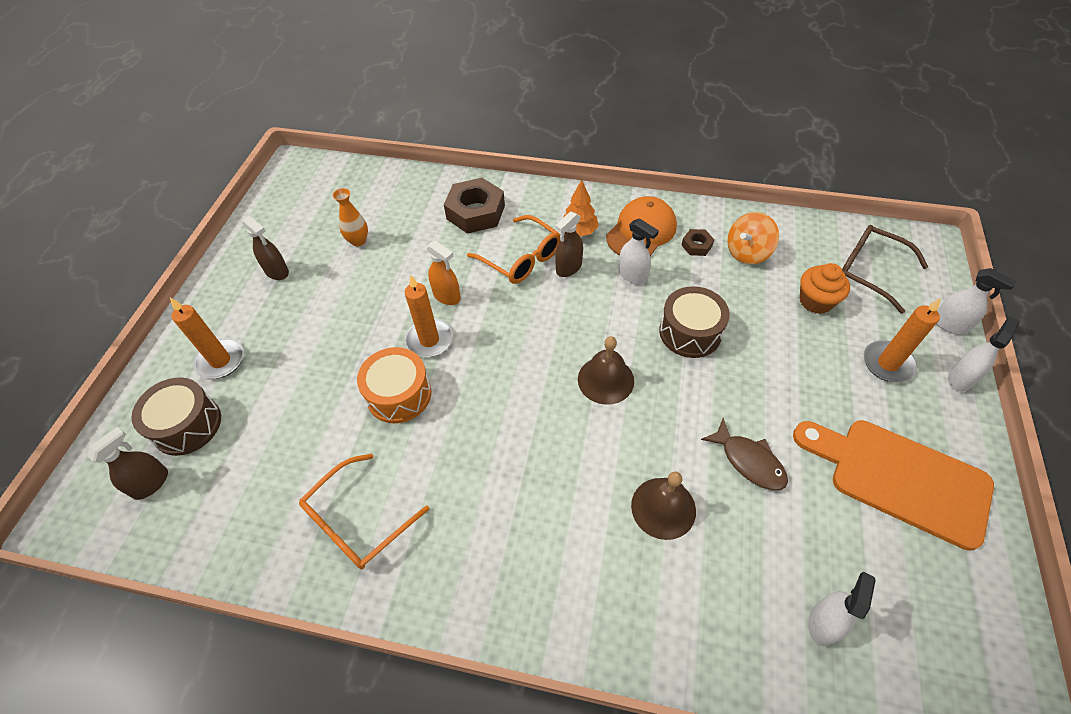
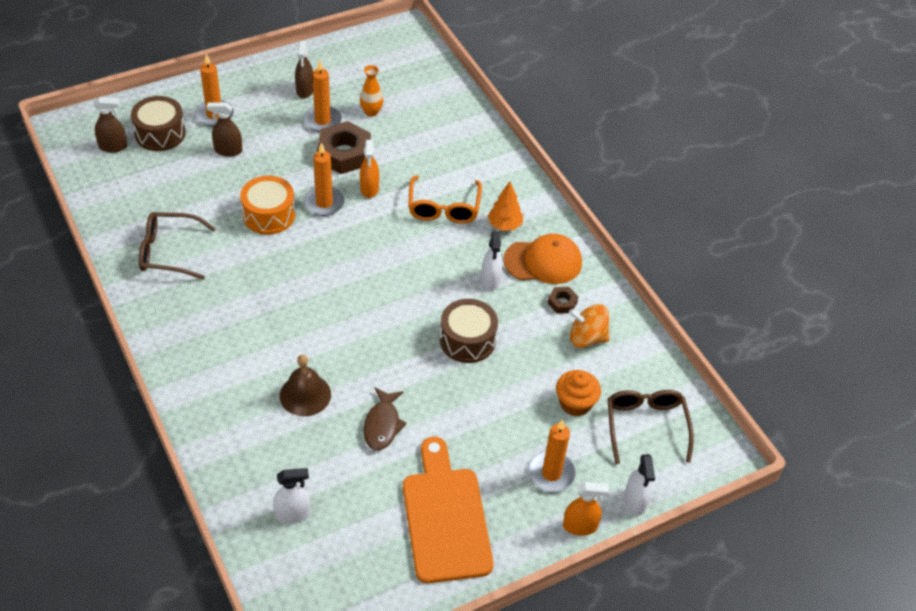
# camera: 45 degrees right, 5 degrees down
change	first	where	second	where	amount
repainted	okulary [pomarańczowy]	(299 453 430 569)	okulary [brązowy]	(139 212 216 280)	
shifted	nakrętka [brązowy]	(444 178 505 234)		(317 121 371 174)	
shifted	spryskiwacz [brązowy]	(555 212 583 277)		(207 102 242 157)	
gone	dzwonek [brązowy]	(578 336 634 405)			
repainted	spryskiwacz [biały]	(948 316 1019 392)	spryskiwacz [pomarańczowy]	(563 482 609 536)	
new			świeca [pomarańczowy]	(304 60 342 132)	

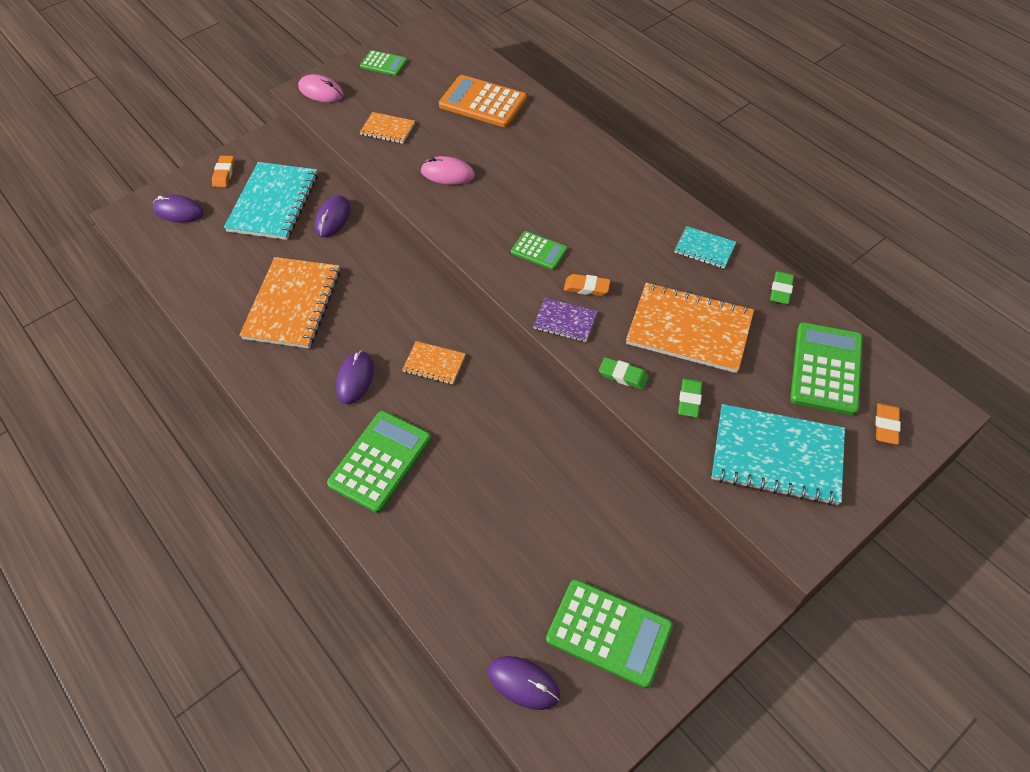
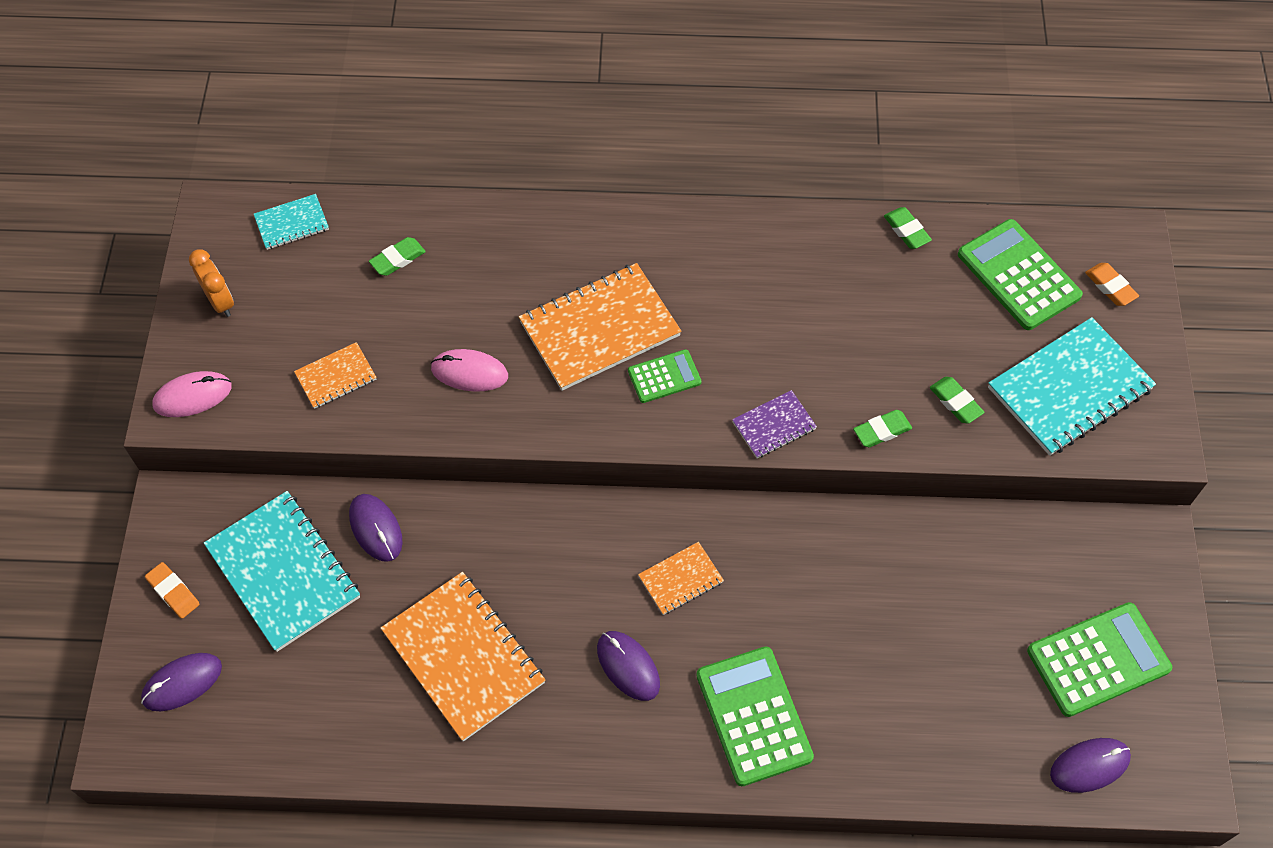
# camera: 50 degrees left, 5 degrees up
change	first	where	second	where	amount
swapped	kalkulator [zielony]	(360 50 407 76)	budzik [pomarańczowy]	(189 249 234 317)	
rotated	myszka [różowy]	(421 156 475 185)		(431 349 508 392)	45 degrees clockwise
swapped	kalkulator [pomarańczowy]	(439 75 527 127)	gumka do mazania [zielony]	(369 237 426 276)	
gone	gumka do mazania [pomarańczowy]	(564 274 611 296)			
shifted	zeszyt [pomarańczowy]	(626 283 754 373)		(519 263 681 391)	
shifted	zeszyt [turkusowy]	(674 226 736 269)		(254 194 329 250)	

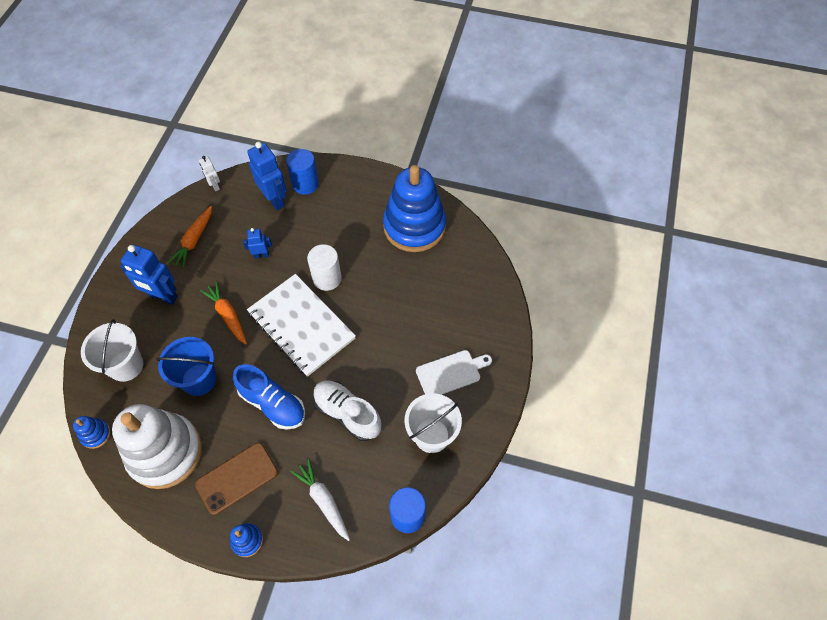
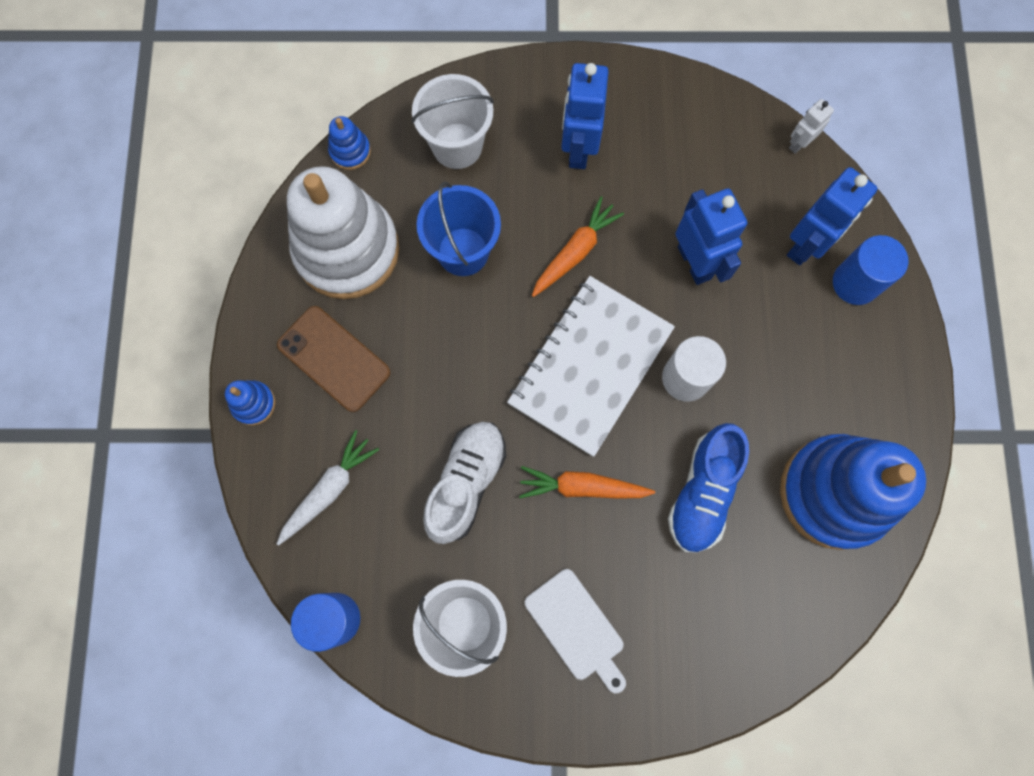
# camera: 75 degrees right, 15 degrees up
change	first	where	second	where	amount
shifted	marchewka [pomarańczowy]	(168 206 212 268)		(519 466 655 498)	
shifted	but [niebieski]	(233 364 305 429)		(668 423 749 553)	
scaled	robot [niebieski]	(243 228 272 259)		(675 188 747 285)	x1.87

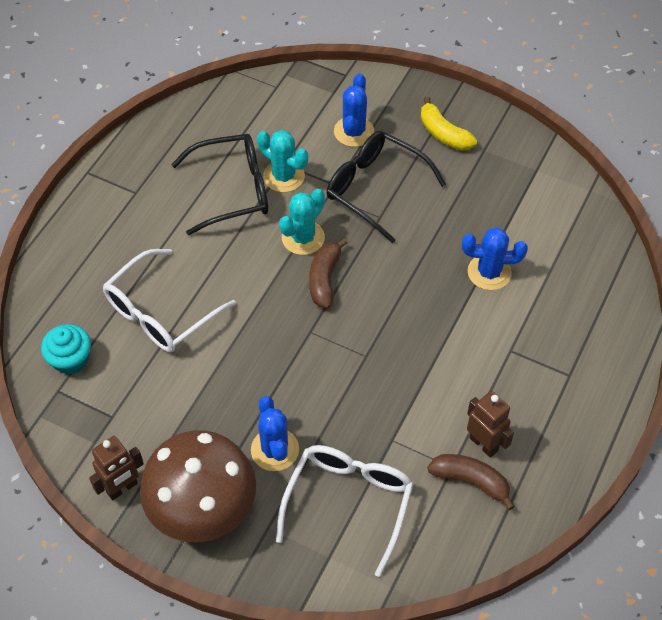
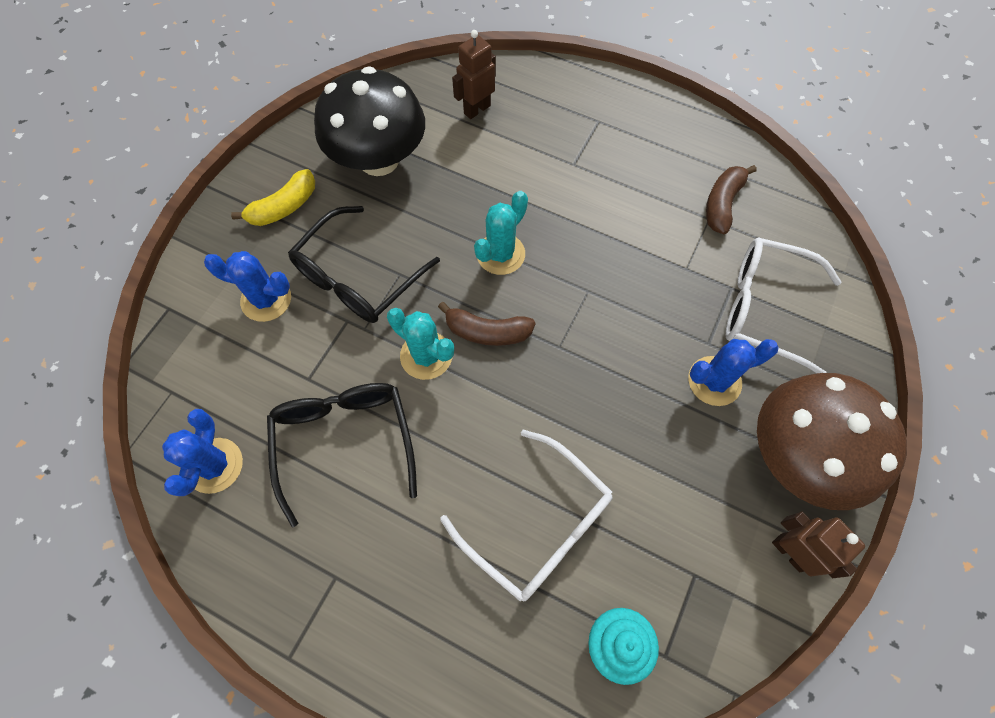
# camera: 90 degrees left, 10 degrees up
change	first	where	second	where	amount
shifted	kaktus [turkusowy]	(257 130 308 192)		(474 191 528 275)	
shifted	kaktus [niebieski]	(462 227 528 290)		(162 409 243 496)	
shifted	robot [brązowy]	(467 391 514 458)		(452 30 496 119)	
new			grzyb [czarny]	(314 66 425 176)	

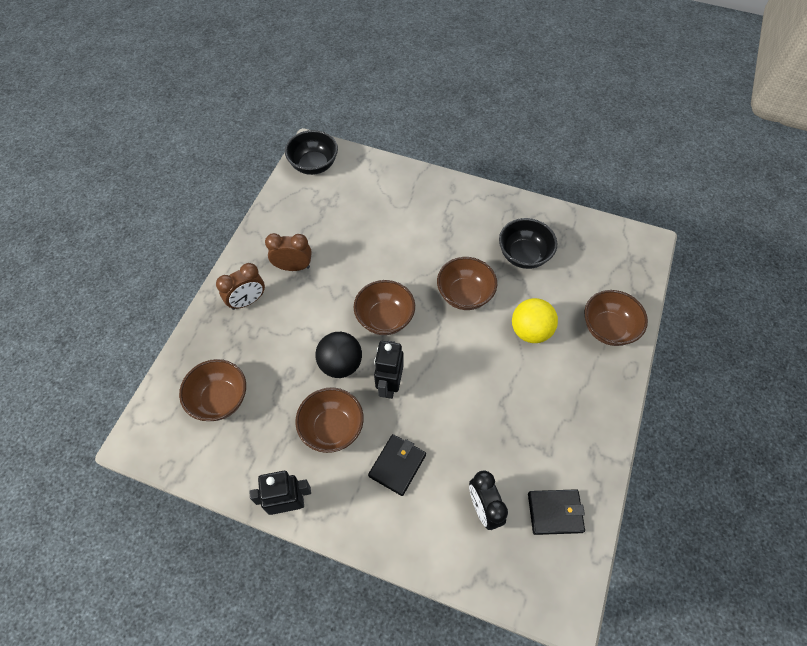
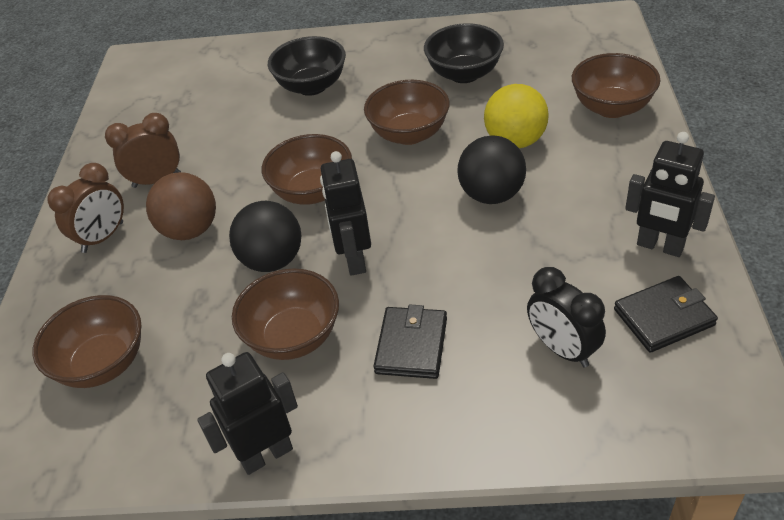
# camera: 15 degrees left, 15 degrees down
change	first	where	second	where	amount
shifted	miska [czarny]	(285 130 338 175)		(268 36 346 96)	
new			piłka [brązowy]	(146 172 216 240)	
new			piłka [czarny]	(457 136 526 204)	
new			robot [czarny]	(625 132 715 257)	

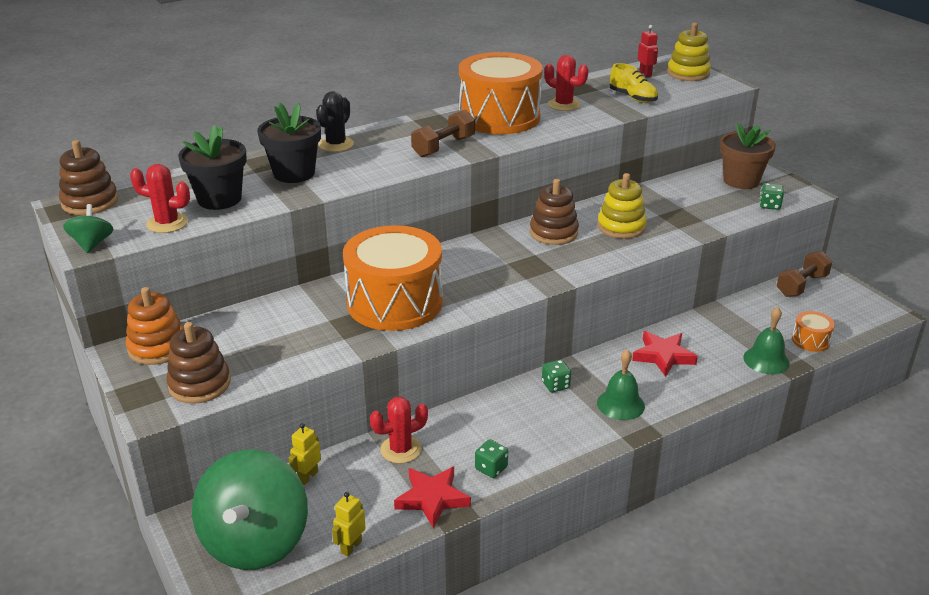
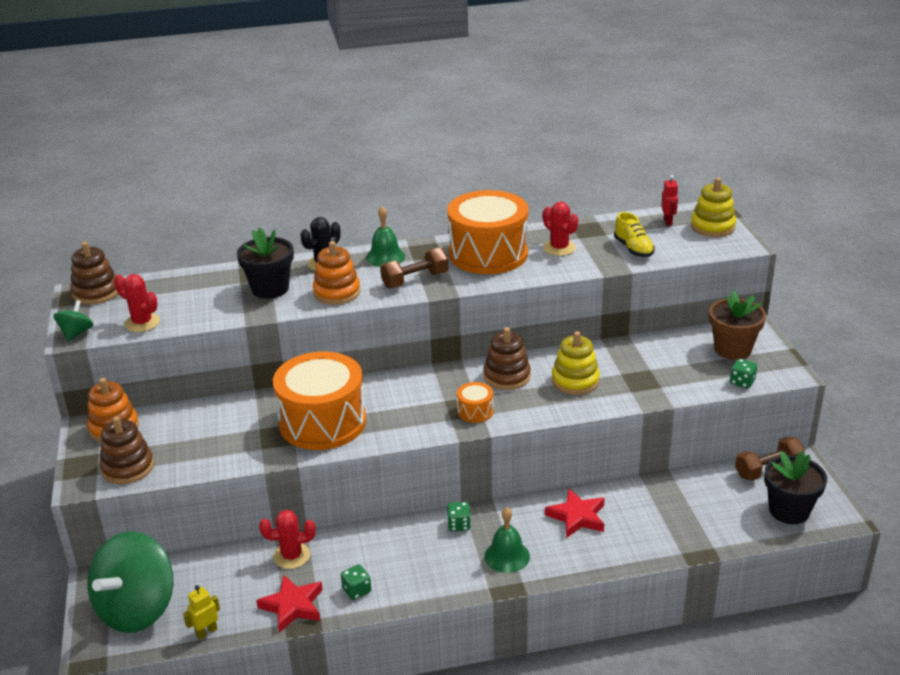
# camera: 20 degrees right, 0 degrees up
change	first	where	second	where	amount
shifted	doniczka [czarny]	(178 125 247 210)		(764 451 827 524)	
gone	robot [żółty]	(289 423 321 485)			
shifted	dzwonek [zielony]	(743 307 790 374)		(366 206 405 267)	
shifted	bęben [pomarańczowy]	(792 311 835 352)		(457 382 493 423)	
new			zabawka nakładanka [pomarańczowy]	(313 241 361 305)	

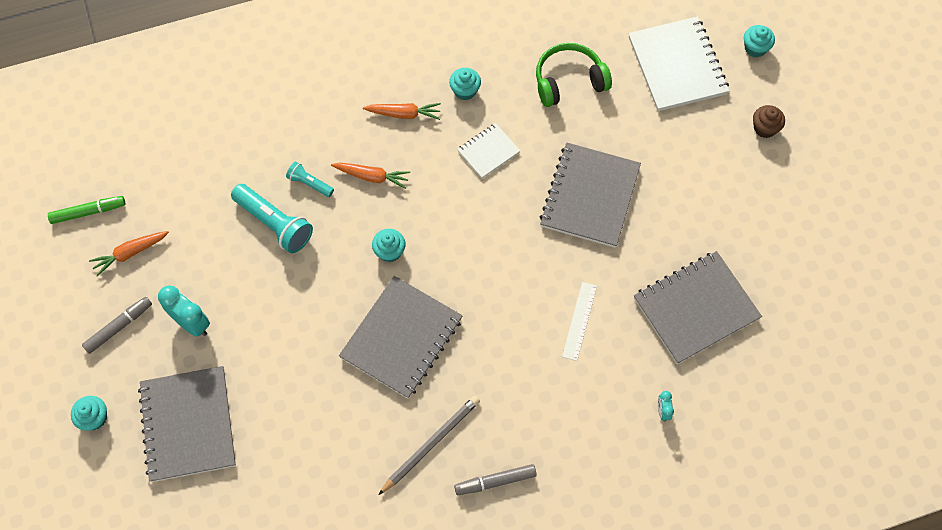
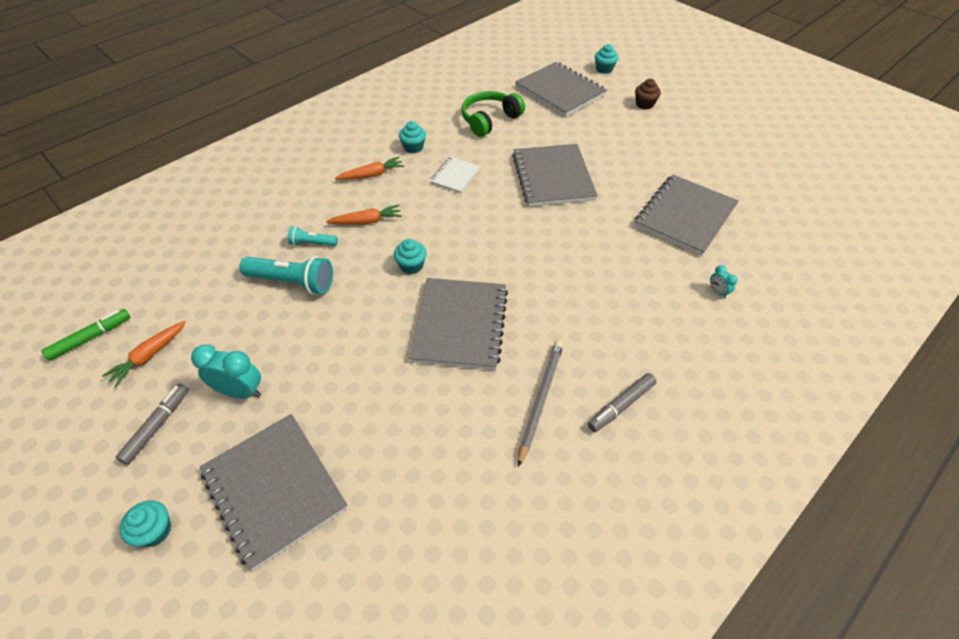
# camera: 25 degrees left, 15 degrees down
change	first	where	second	where	amount
gone	linijka [biały]	(562 282 597 361)			
repainted	zeszyt [biały]	(629 16 729 111)	zeszyt [szary]	(515 62 607 117)	

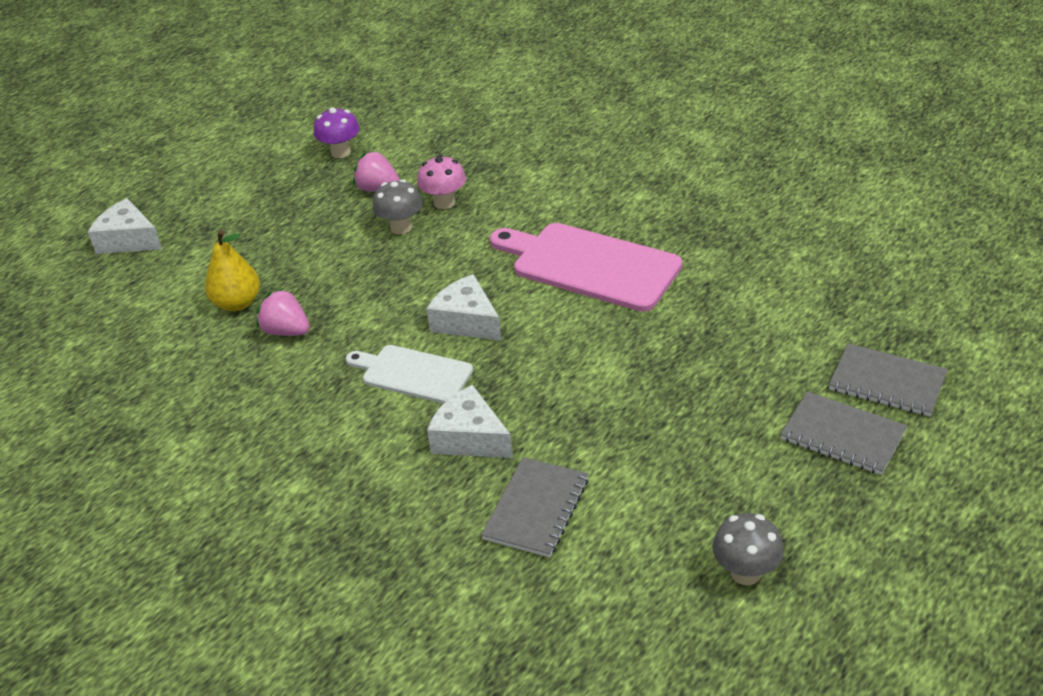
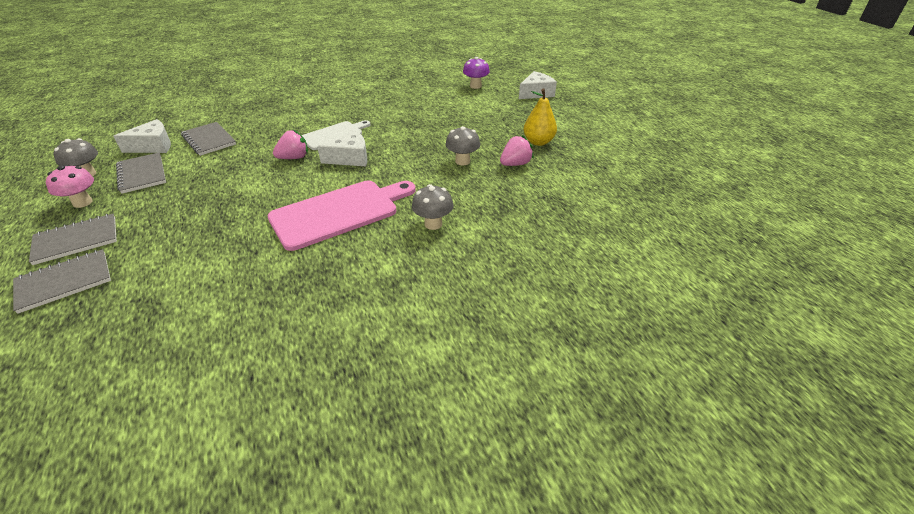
# camera: 115 degrees right, 0 degrees up
change	first	where	second	where	amount
shifted	gruszka [żółty]	(205 230 260 311)		(524 88 557 146)	
shifted	truskawka [różowy]	(257 288 310 336)		(273 129 308 159)	
shifted	grzyb [fioletowy]	(314 107 360 158)		(463 57 490 89)	
shifted	grzyb [różowy]	(417 155 466 209)		(46 165 94 208)	
shifted	ser [biały]	(427 385 513 458)		(113 119 171 153)	
new			zeszyt [szary]	(116 152 166 194)	
new			grzyb [szary]	(412 184 453 230)	

